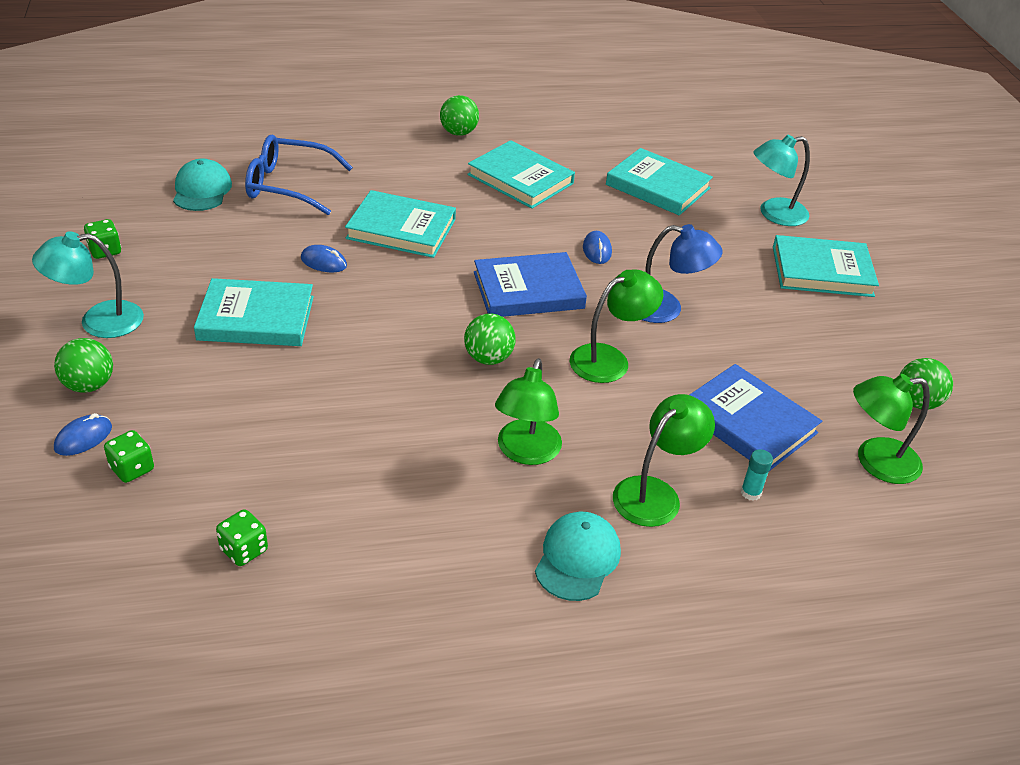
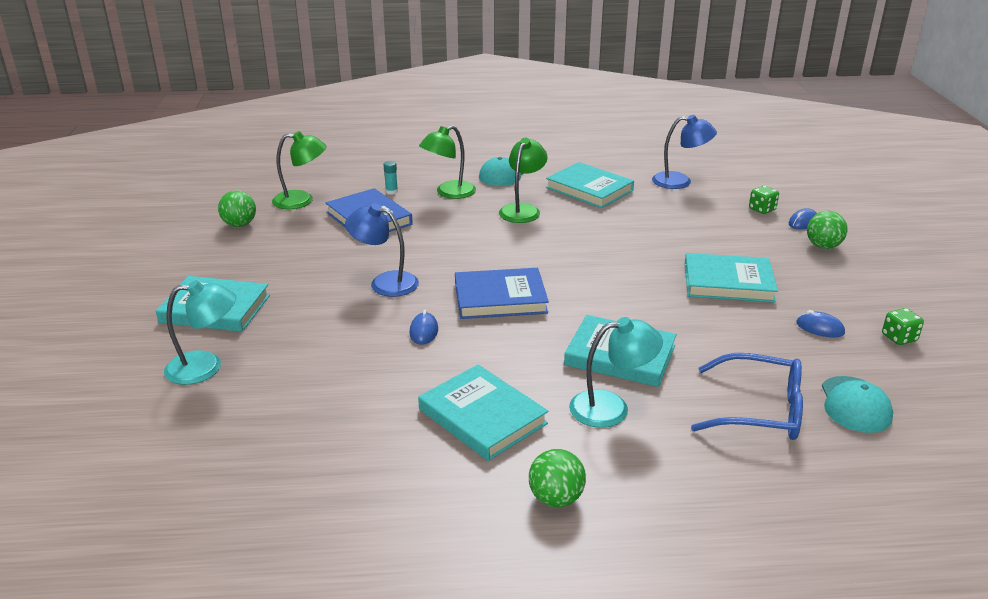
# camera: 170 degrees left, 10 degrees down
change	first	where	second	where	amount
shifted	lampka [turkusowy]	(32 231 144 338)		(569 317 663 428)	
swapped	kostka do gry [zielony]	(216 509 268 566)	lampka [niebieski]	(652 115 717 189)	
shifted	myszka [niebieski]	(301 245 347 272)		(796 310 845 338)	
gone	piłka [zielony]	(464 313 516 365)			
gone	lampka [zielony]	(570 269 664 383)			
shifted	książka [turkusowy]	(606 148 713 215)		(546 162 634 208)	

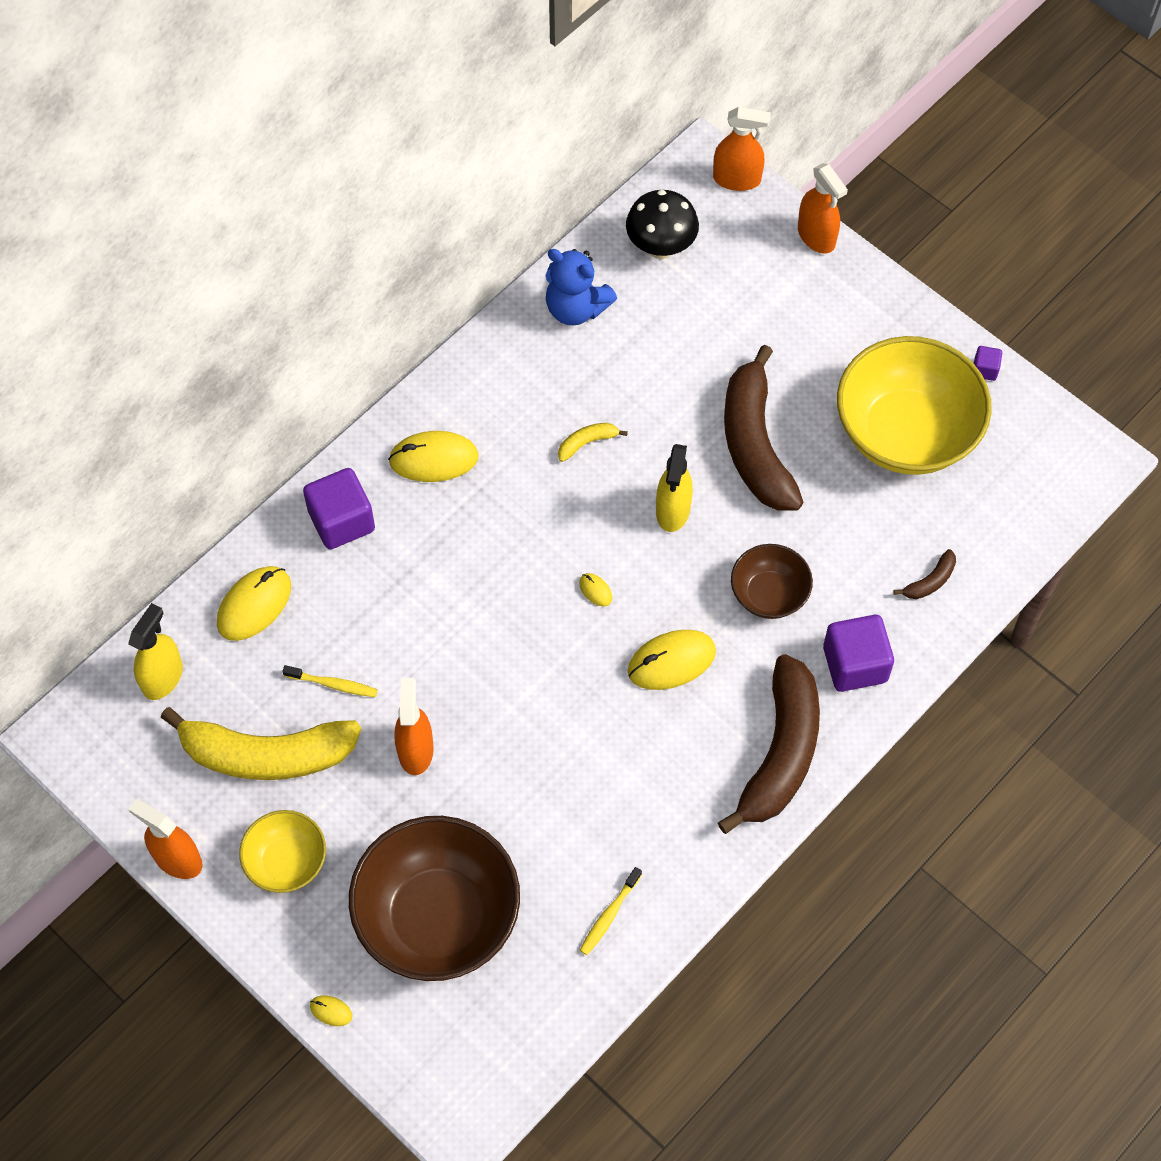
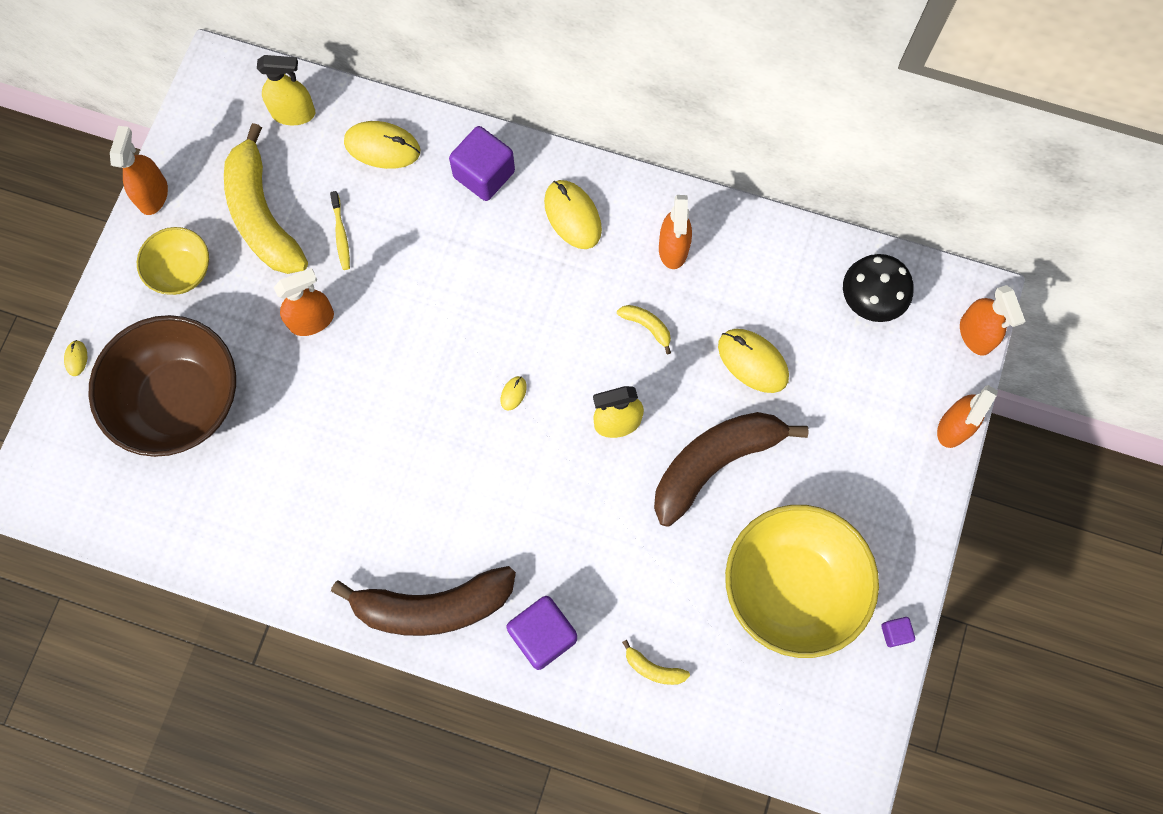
# camera: 65 degrees right, 10 degrees up
change	first	where	second	where	amount
gone	miś [niebieski]	(545 249 617 325)			
gone	szczoteczka do zębów [żółty]	(580 867 642 955)			
shifted	myszka [żółty]	(628 630 716 690)		(718 329 789 393)	
gone	miska [brązowy]	(731 544 813 619)			
repainted	banan [brązowy]	(894 549 956 599)	banan [żółty]	(622 640 690 685)	
new			spryskiwacz [pomarańczowy]	(659 195 692 269)	

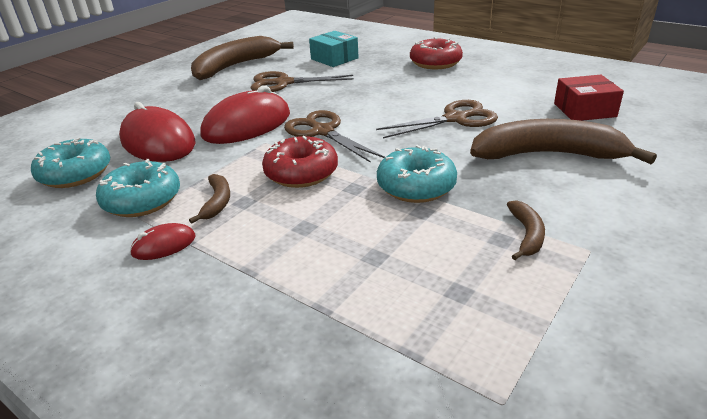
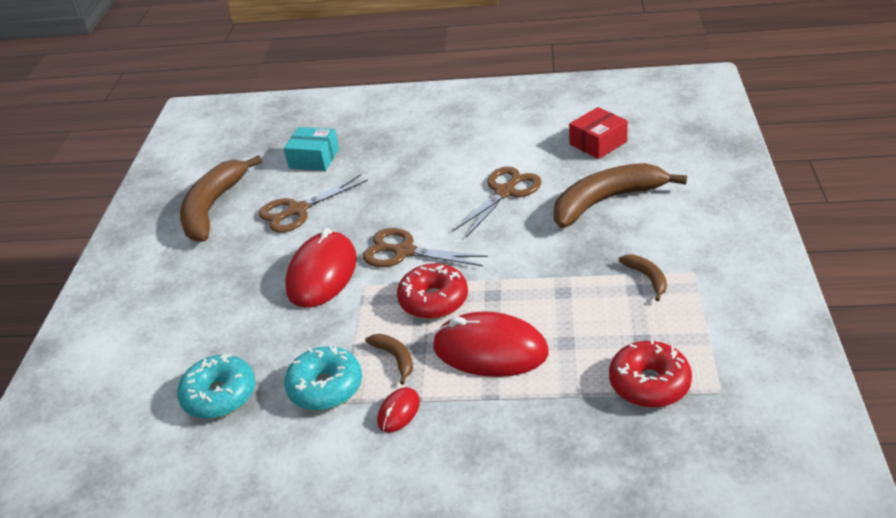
# camera: 30 degrees left, 5 degrees up
change	first	where	second	where	amount
shifted	myszka [czerwony]	(119 102 196 162)		(433 311 549 377)	
gone	donut [turkusowy]	(377 145 457 203)			
shifted	donut [czerwony]	(410 37 463 69)		(609 339 692 408)	

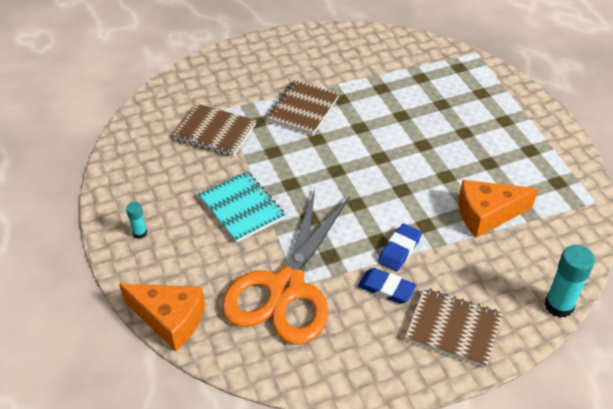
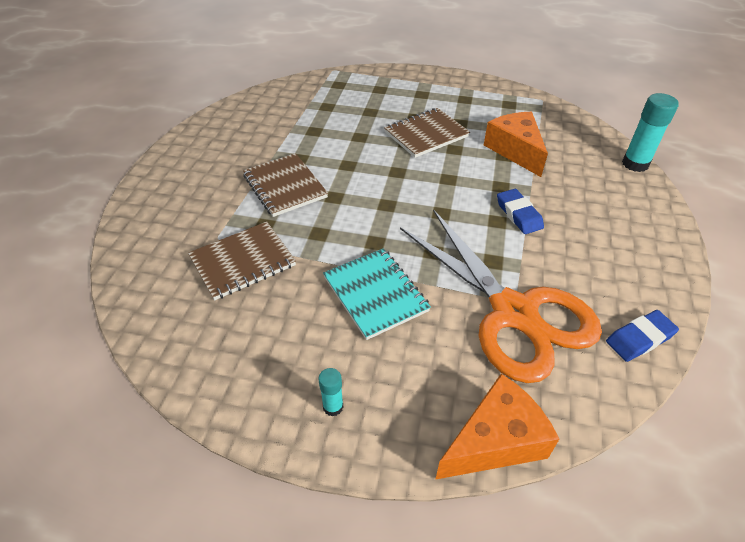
# camera: 55 degrees left, 0 degrees up
change	first	where	second	where	amount
rotated	zeszyt [turkusowy]	(199 171 285 243)		(323 248 431 340)	60 degrees clockwise
shifted	gumka do mazania [niebieski]	(358 268 416 304)		(606 310 679 362)	
shifted	zeszyt [brązowy]	(405 288 503 368)		(384 108 470 158)	
rotated	ser [pomarańczowy]	(459 180 538 238)		(484 112 548 177)	135 degrees clockwise

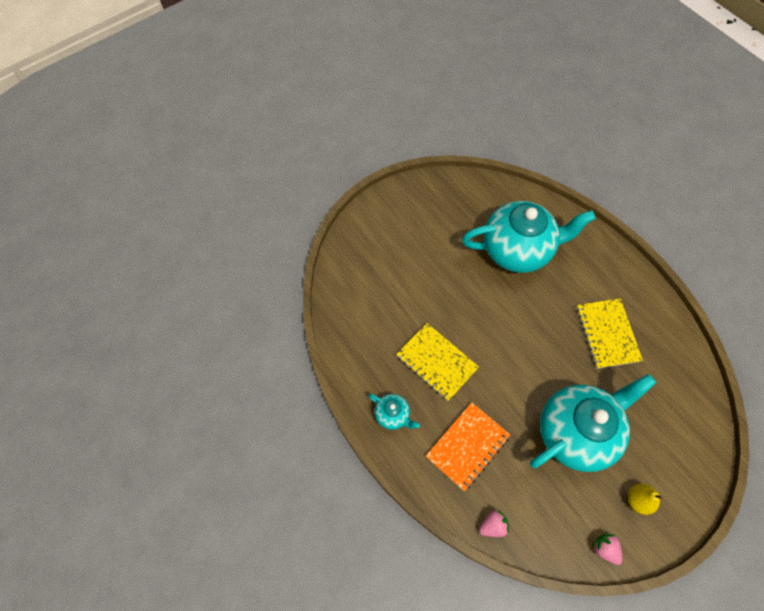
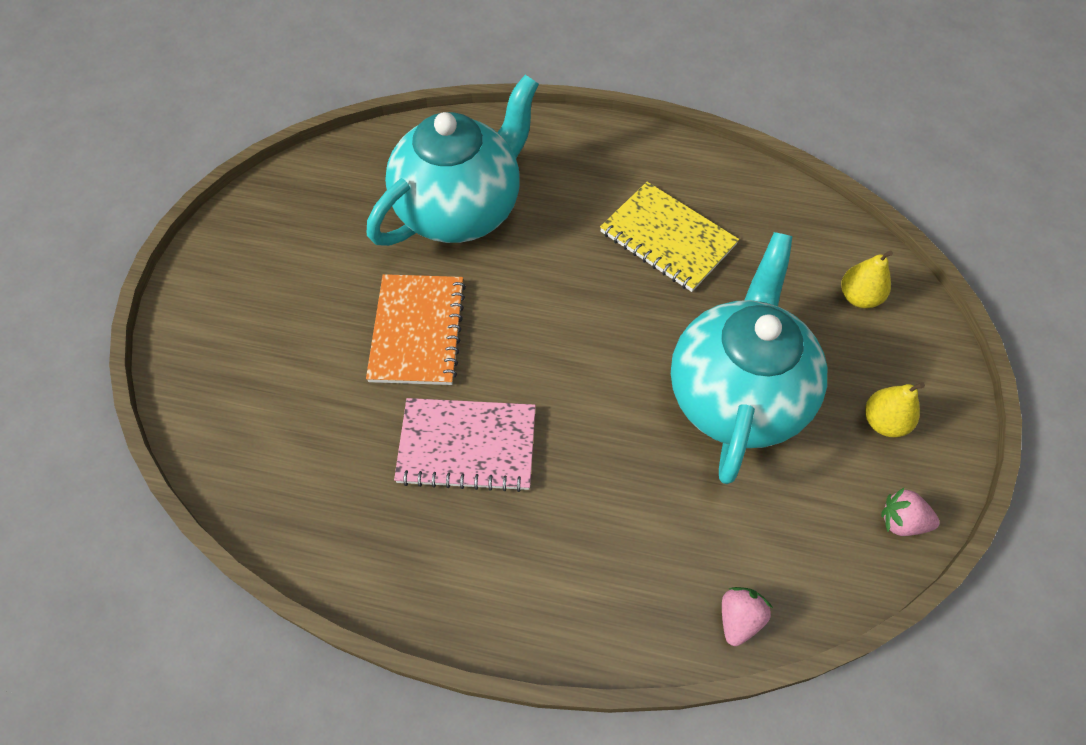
# camera: 40 degrees left, 5 degrees down
change	first	where	second	where	amount
gone	imbryk [turkusowy]	(369 394 420 430)			
repainted	zeszyt [żółty]	(396 323 479 401)	zeszyt [różowy]	(394 398 536 492)	
shifted	zeszyt [pomarańczowy]	(426 402 510 491)		(366 274 466 385)	
new			gruszka [żółty]	(841 250 893 308)	

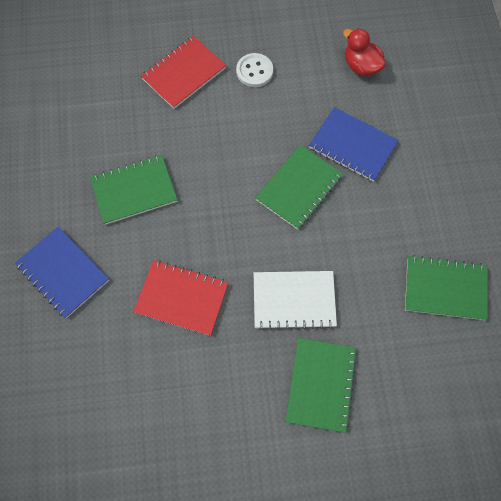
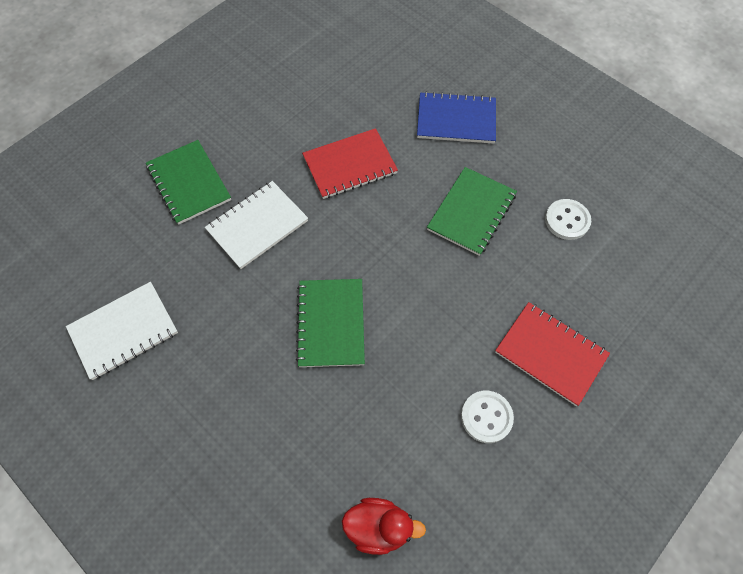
# camera: 140 degrees right, 5 degrees down
change	first	where	second	where	amount
rotated	zeszyt [czerwony]	(141 36 226 109)		(495 302 610 406)	60 degrees counterclockwise
gone	zeszyt [niebieski]	(309 107 399 182)			
repainted	zeszyt [zielony]	(405 255 488 320)	zeszyt [biały]	(66 282 178 380)	
new			guzik [biały]	(545 199 591 240)	

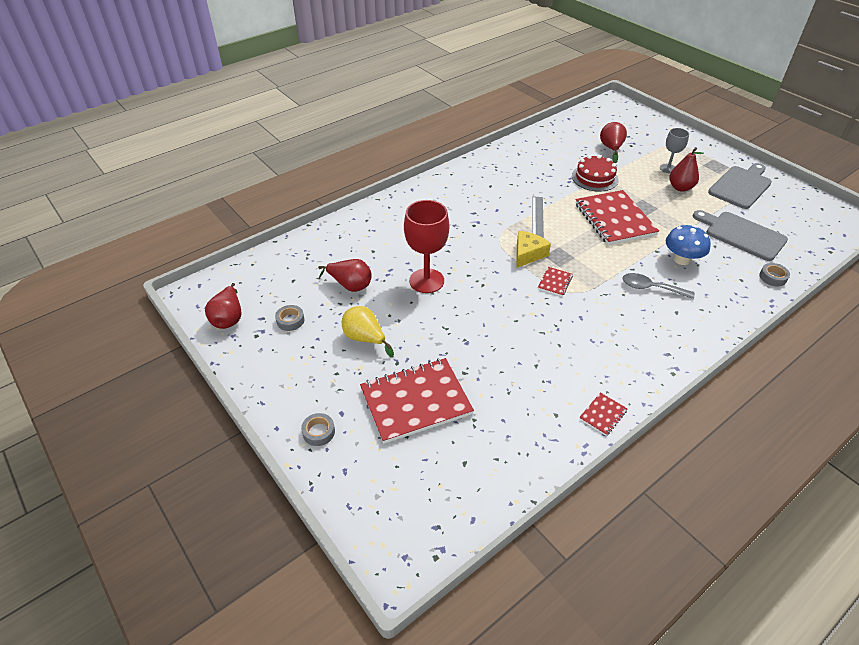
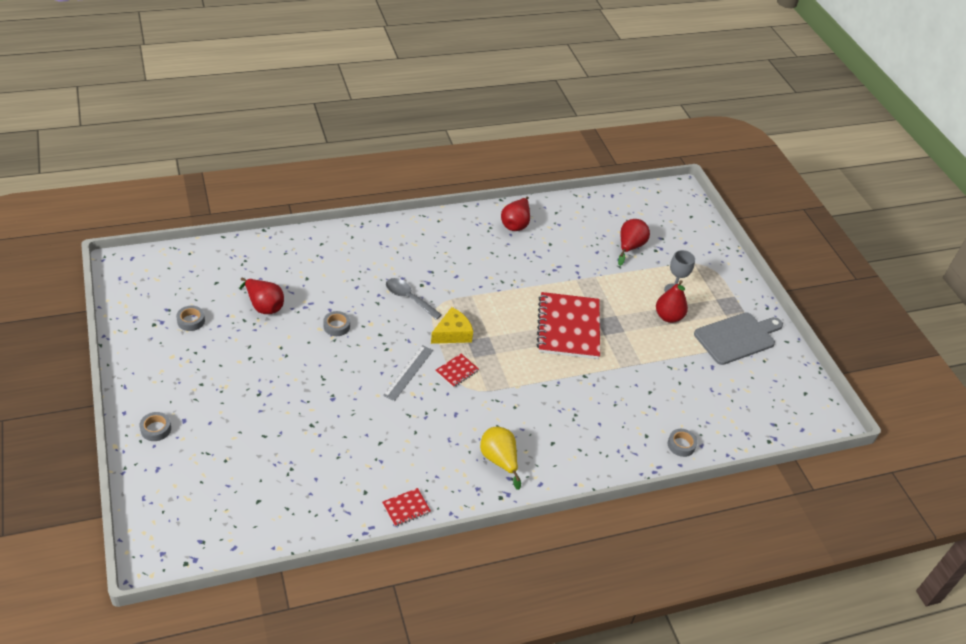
# camera: 15 degrees right, 0 degrees up
change	first	where	second	where	amount
shifted	gruszka [czerwony]	(205 283 242 329)		(501 197 530 231)	
shifted	gruszka [żółty]	(342 306 394 357)		(480 427 521 490)	
gone	zeszyt [czerwony]	(360 358 474 444)			
swapped	kielich [czerwony]	(404 200 449 293)	taśma klejąca [szary]	(323 311 350 336)	
shifted	linijka [szary]	(532 196 544 238)		(383 345 433 401)	
gone	tort [czerwony]	(572 155 619 192)			
shifted	łyżka [szary]	(622 273 695 299)		(386 278 442 320)	
gone	grzyb [niebieski]	(666 225 711 265)			
gone	deska do krojenia [szary]	(693 210 788 261)			

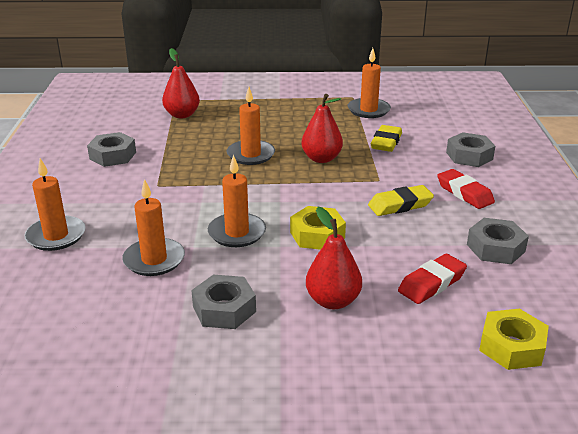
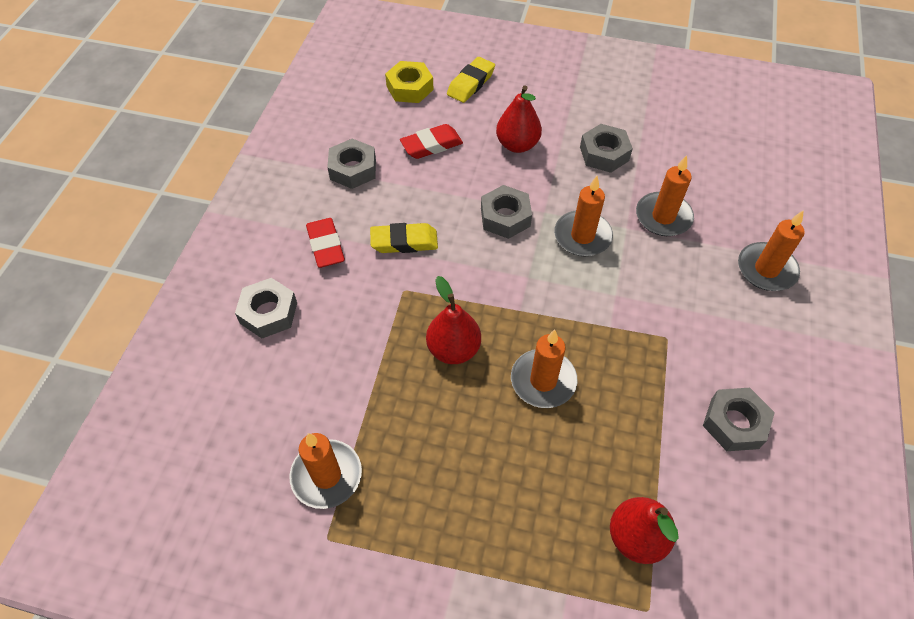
# camera: 165 degrees left, 25 degrees up
change	first	where	second	where	amount
repainted	nakrętka [żółty]	(290 206 346 250)	nakrętka [szary]	(481 185 532 239)	
shifted	gumka do mazania [żółty]	(370 125 402 152)		(447 57 495 103)	

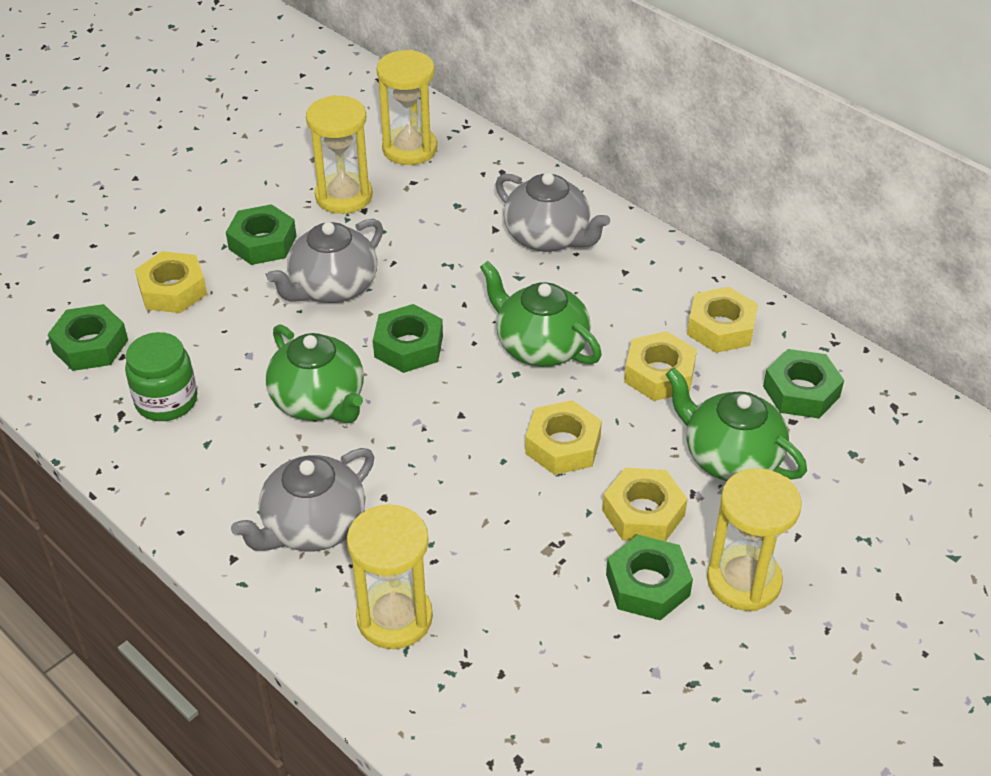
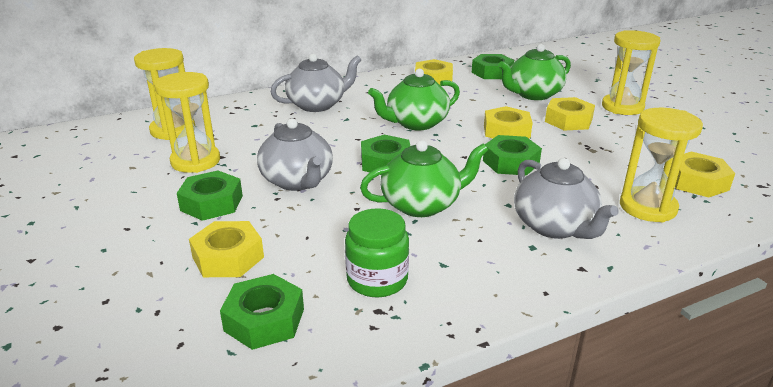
# camera: 70 degrees left, 15 degrees down
change	first	where	second	where	amount
shifted	nakrętka [zielony]	(606 535 693 620)		(483 135 542 176)	
shifted	nakrętka [żółty]	(624 331 697 401)		(675 152 735 198)	

